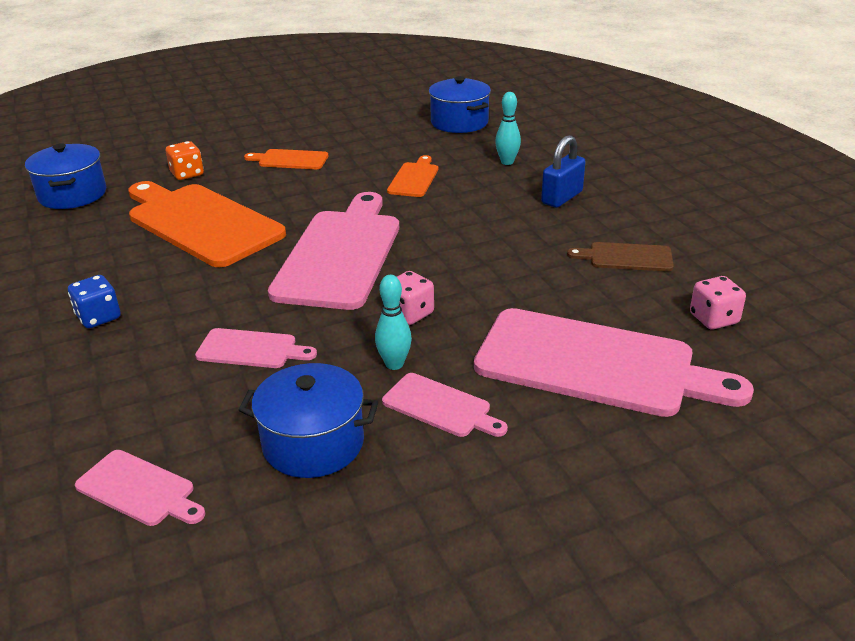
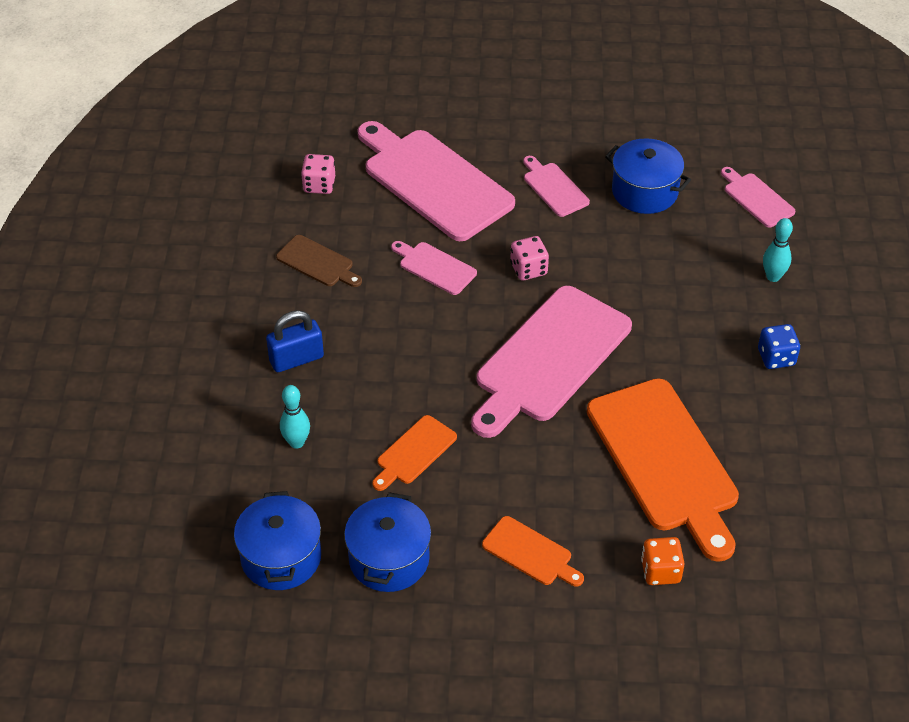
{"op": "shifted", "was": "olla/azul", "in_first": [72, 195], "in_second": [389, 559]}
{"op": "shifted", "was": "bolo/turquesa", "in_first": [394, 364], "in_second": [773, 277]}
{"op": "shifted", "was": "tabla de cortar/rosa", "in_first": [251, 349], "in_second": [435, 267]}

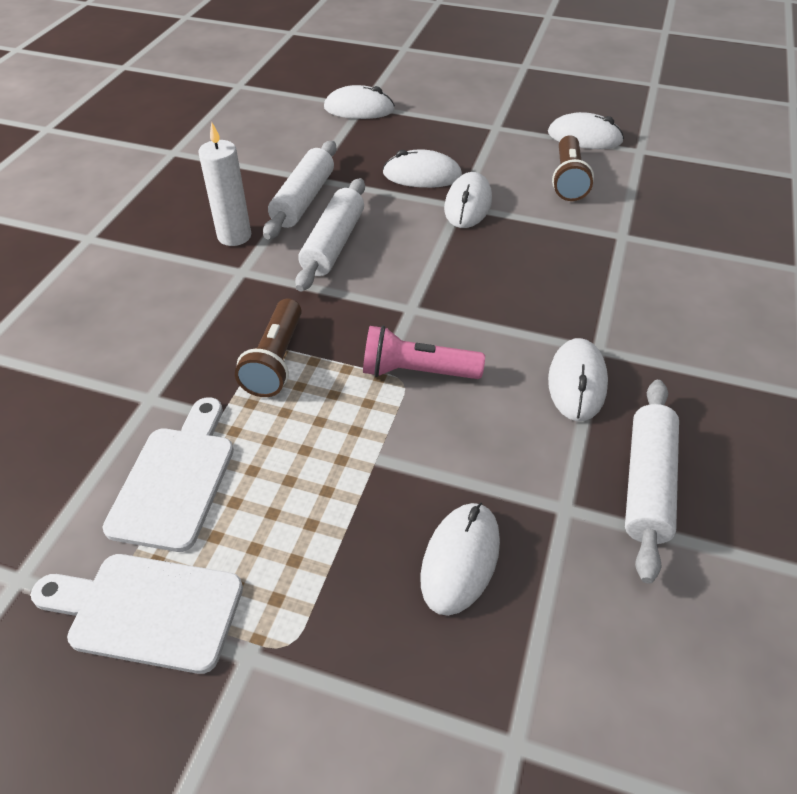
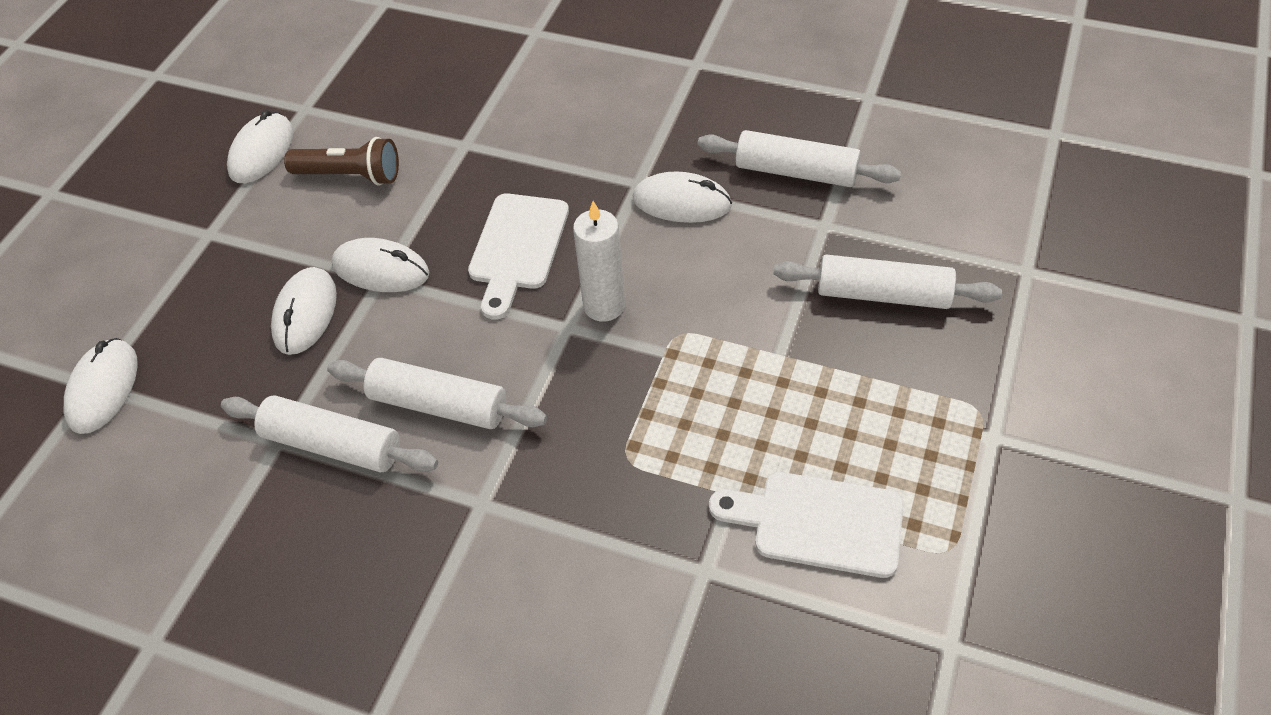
{"op": "shifted", "was": "vela/blanco", "in_first": [234, 236], "in_second": [604, 306]}
{"op": "gone", "was": "lámpara de mano/marrón", "in_first": [275, 361]}
{"op": "gone", "was": "lámpara de mano/rosa", "in_first": [416, 371]}
{"op": "swapped", "was": "ratón/blanco", "now": "rodillo/blanco", "in_first": [460, 559], "in_second": [883, 295]}
{"op": "shifted", "was": "tabla de cortar/blanco", "in_first": [147, 610], "in_second": [517, 248]}

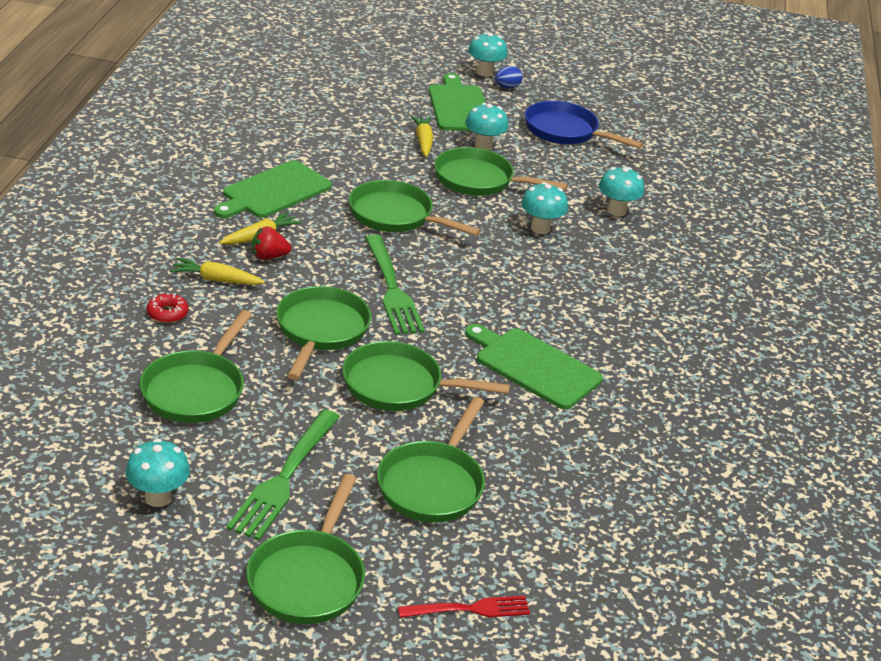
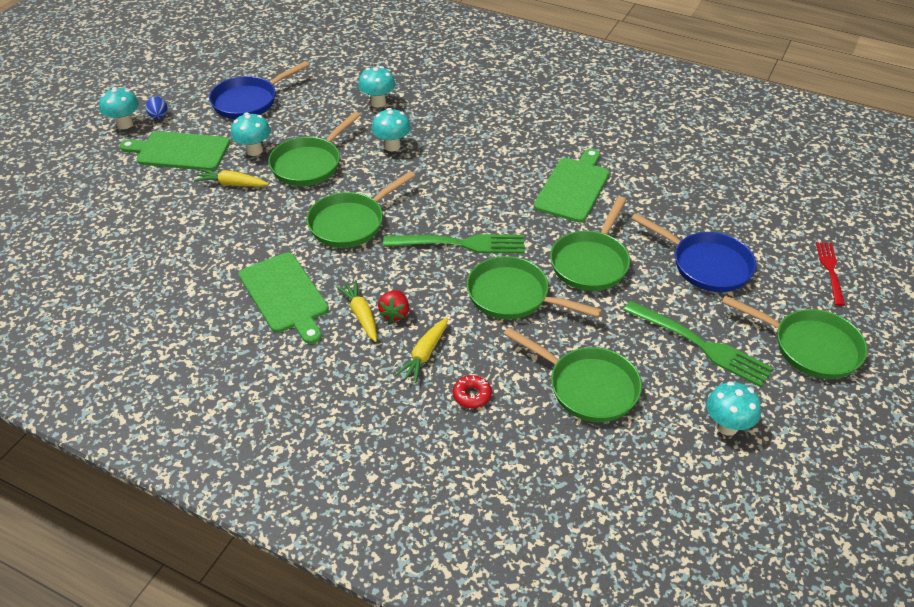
{"op": "rotated", "was": "tabla de cortar/verde", "in_first": [534, 366], "in_second": [573, 187], "clockwise": 150}
{"op": "repainted", "was": "sartén/verde", "now": "sartén/azul", "in_first": [432, 484], "in_second": [706, 265]}

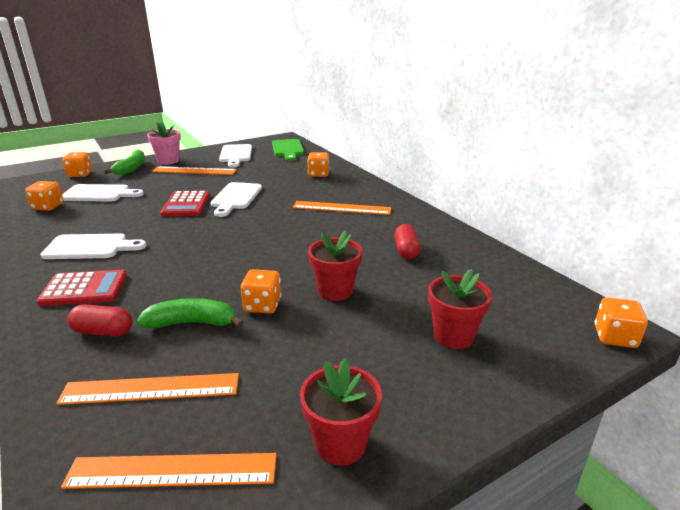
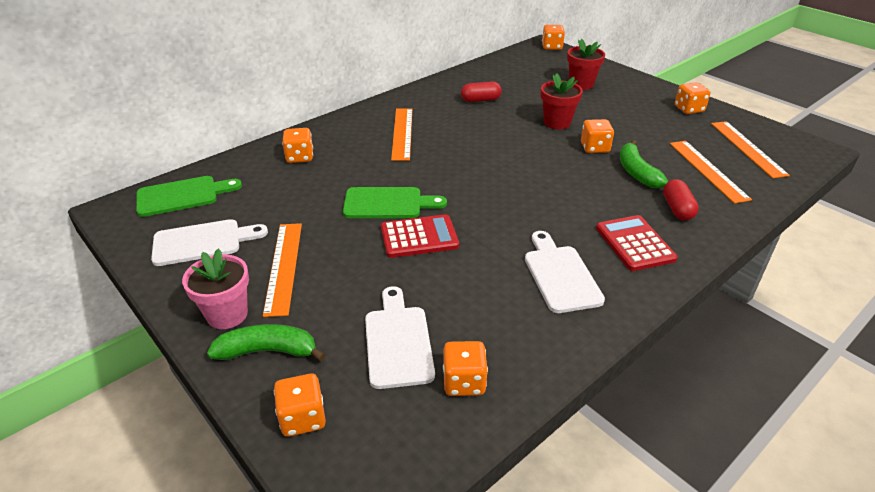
{"op": "repainted", "was": "tabla de cortar/blanco", "now": "tabla de cortar/verde", "in_first": [236, 198], "in_second": [388, 203]}
{"op": "swapped", "was": "maceta/rojo", "now": "dado/naranja", "in_first": [340, 444], "in_second": [689, 109]}

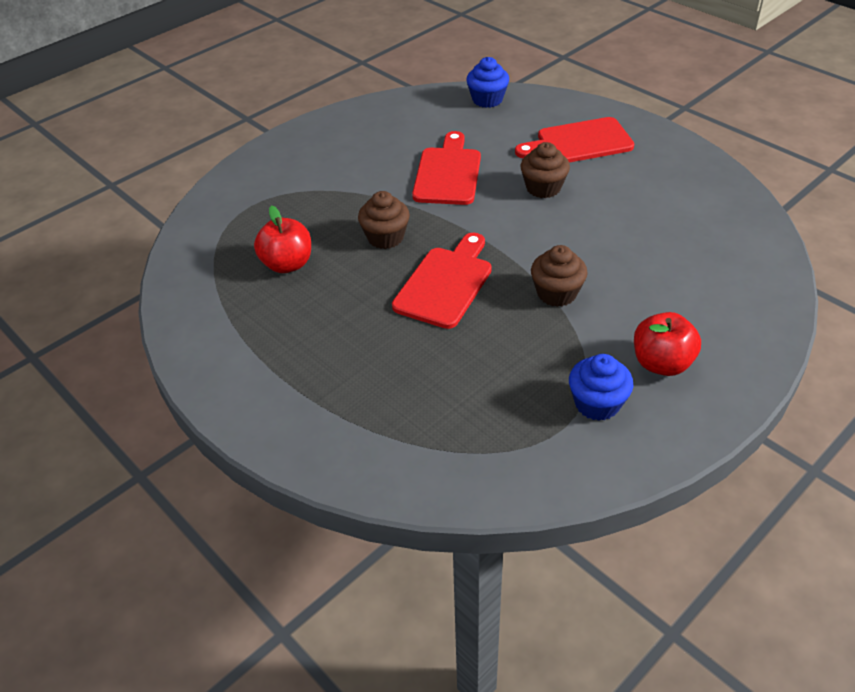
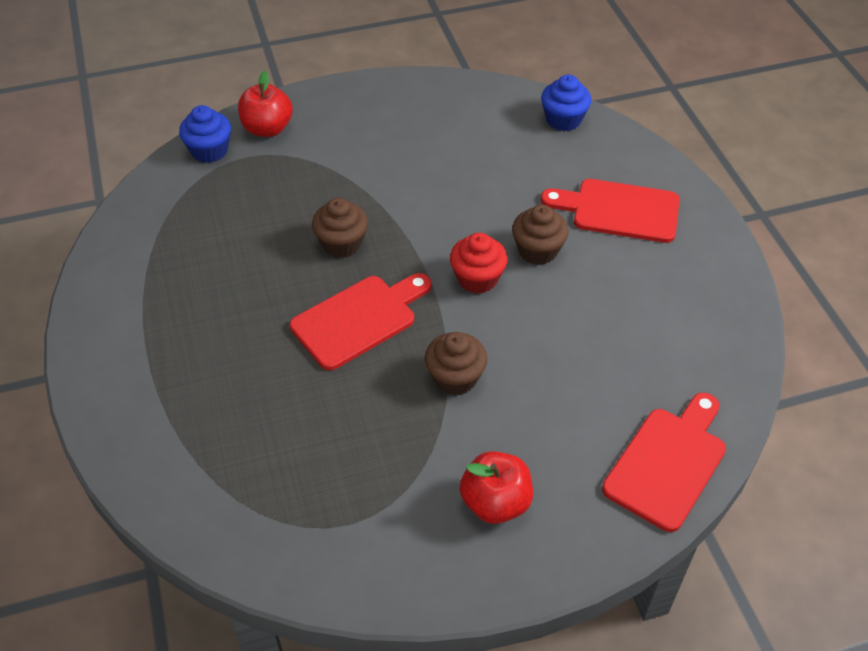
{"op": "shifted", "was": "tabla de cortar/rojo", "in_first": [448, 173], "in_second": [667, 463]}
{"op": "shifted", "was": "manzana/rojo", "in_first": [287, 264], "in_second": [267, 129]}
{"op": "shifted", "was": "magdalena/azul", "in_first": [597, 403], "in_second": [209, 150]}
{"op": "new", "now": "magdalena/rojo", "in_second": [477, 278]}

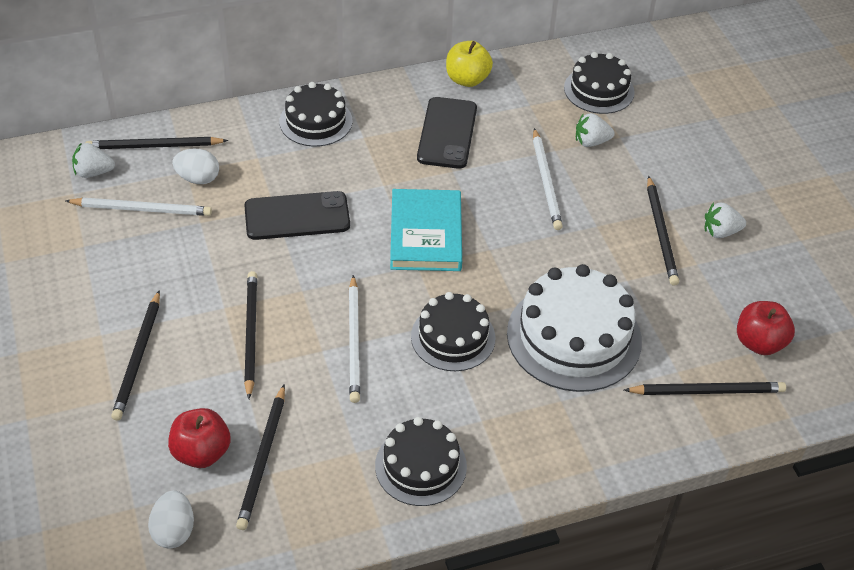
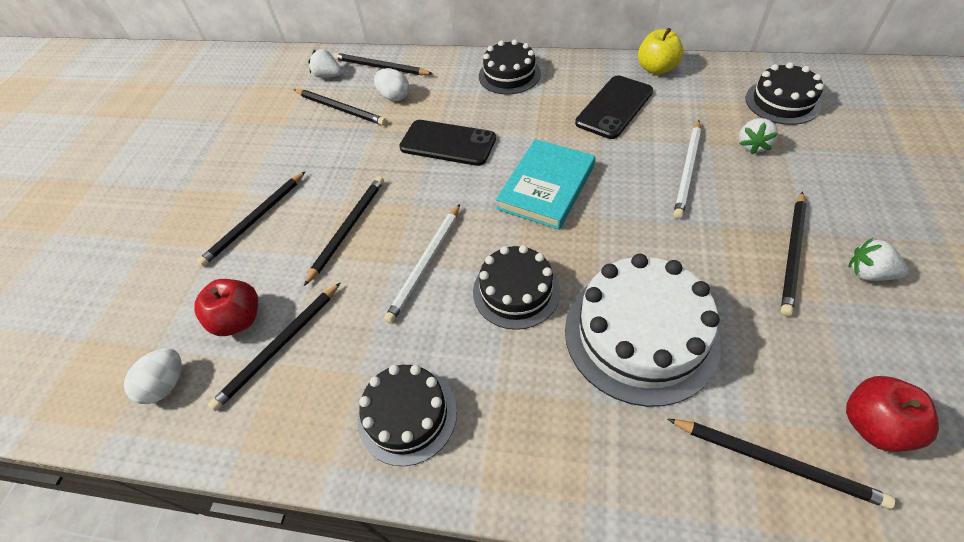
{"op": "rotated", "was": "fresa/blanco", "in_first": [591, 142], "in_second": [752, 145], "clockwise": -90}
{"op": "repainted", "was": "lápiz/blanco", "now": "lápiz/negro", "in_first": [142, 209], "in_second": [340, 109]}

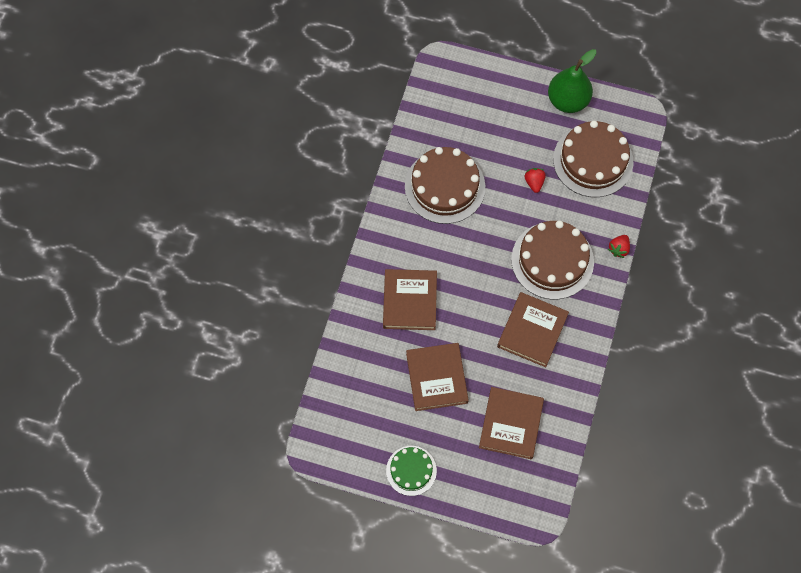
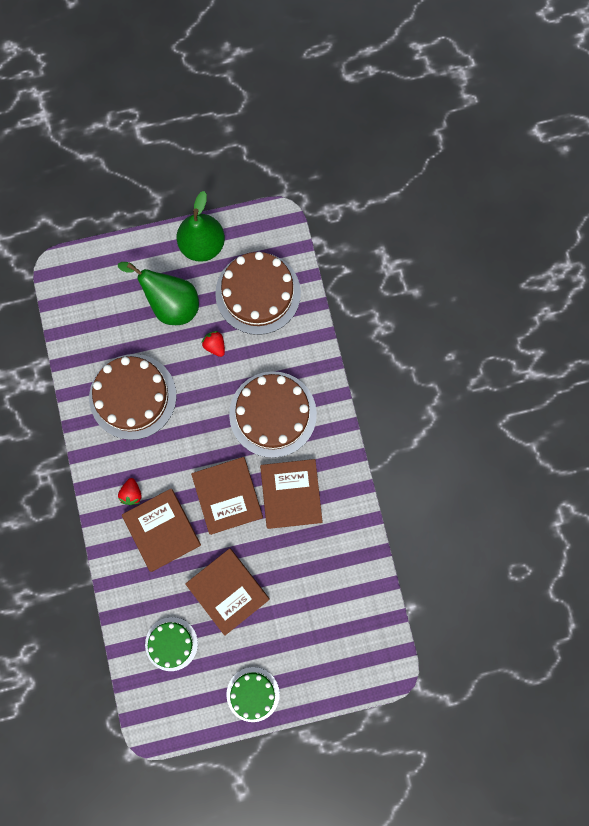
{"op": "shifted", "was": "fresa/rojo", "in_first": [618, 249], "in_second": [131, 493]}
{"op": "shifted", "was": "libro/marrón", "in_first": [511, 424], "in_second": [227, 496]}
{"op": "new", "now": "pera/verde", "in_second": [171, 304]}
{"op": "new", "now": "tarta/verde", "in_second": [171, 644]}

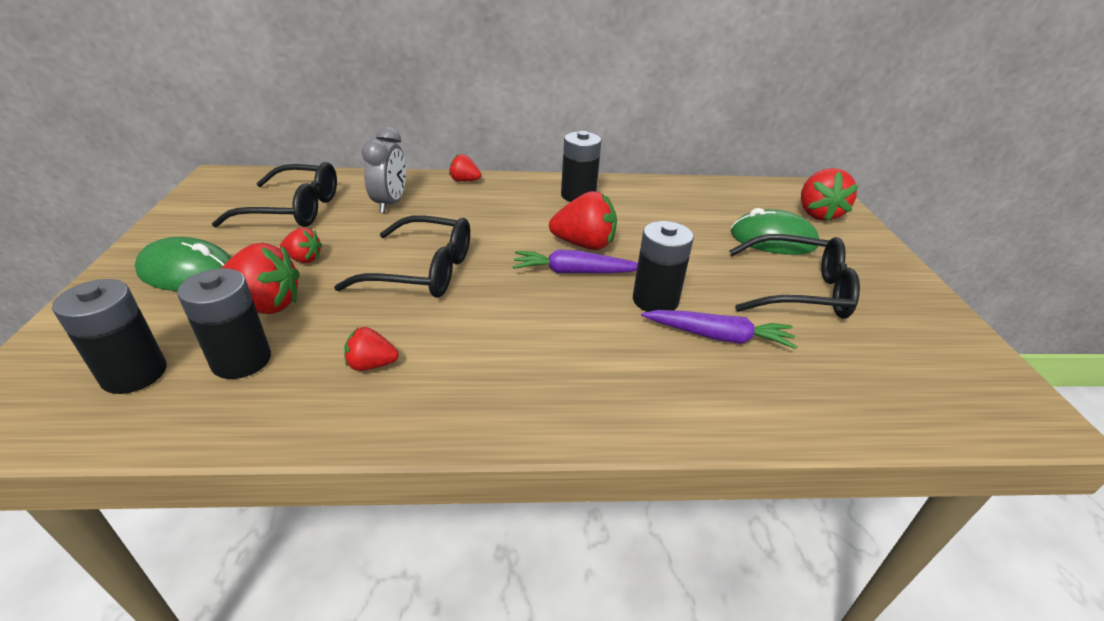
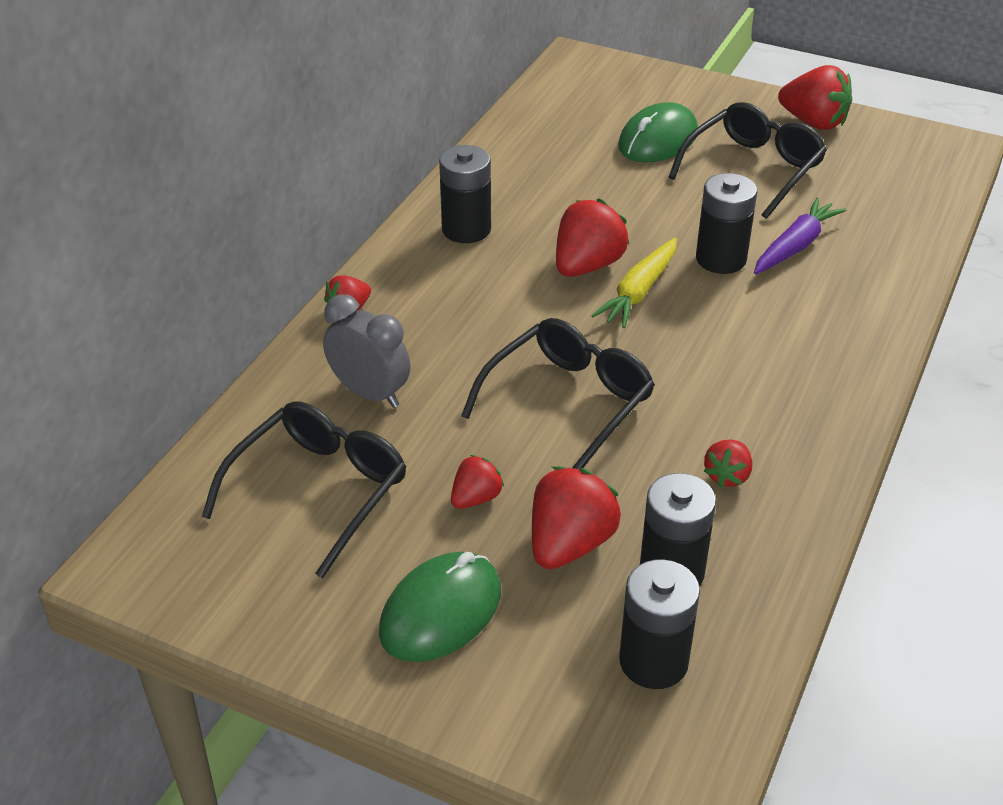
{"op": "shifted", "was": "fresa/rojo", "in_first": [818, 214], "in_second": [813, 122]}
{"op": "repainted", "was": "zanahoria/morado", "now": "zanahoria/amarillo", "in_first": [574, 272], "in_second": [639, 292]}

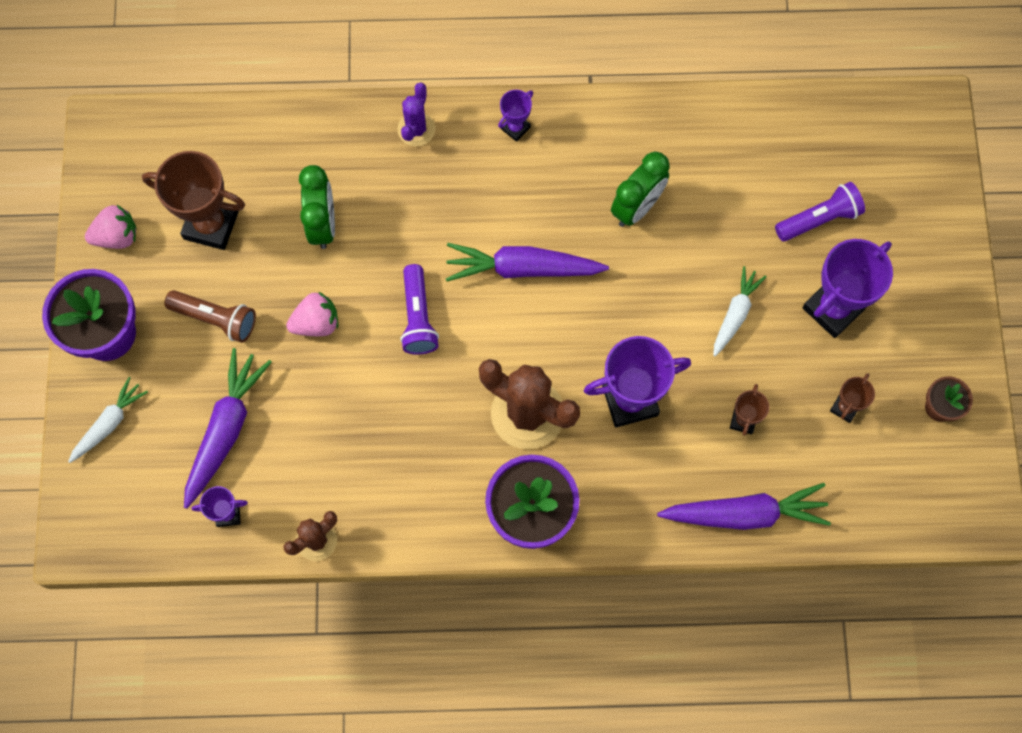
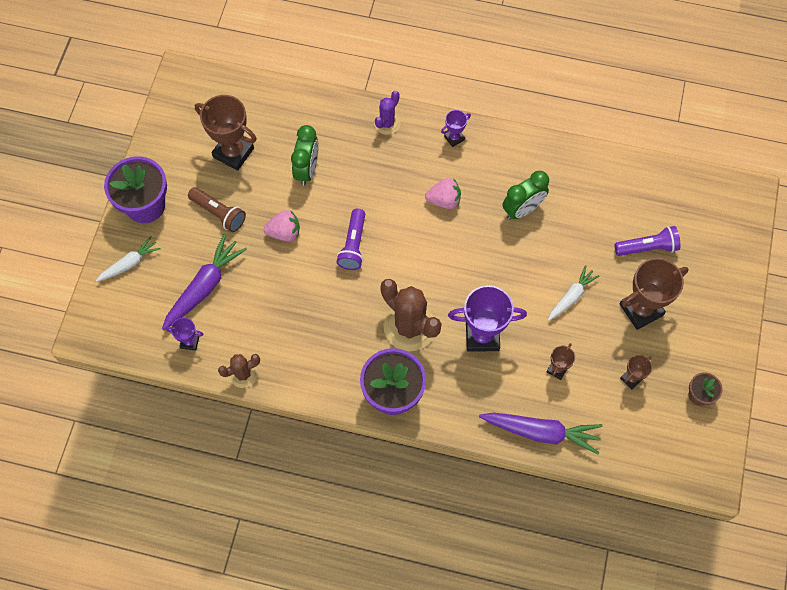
{"op": "shifted", "was": "fresa/rosa", "in_first": [117, 236], "in_second": [444, 200]}
{"op": "repainted", "was": "trofeo/morado", "now": "trofeo/marrón", "in_first": [833, 308], "in_second": [641, 310]}
{"op": "gone", "was": "zanahoria/morado", "in_first": [522, 268]}

